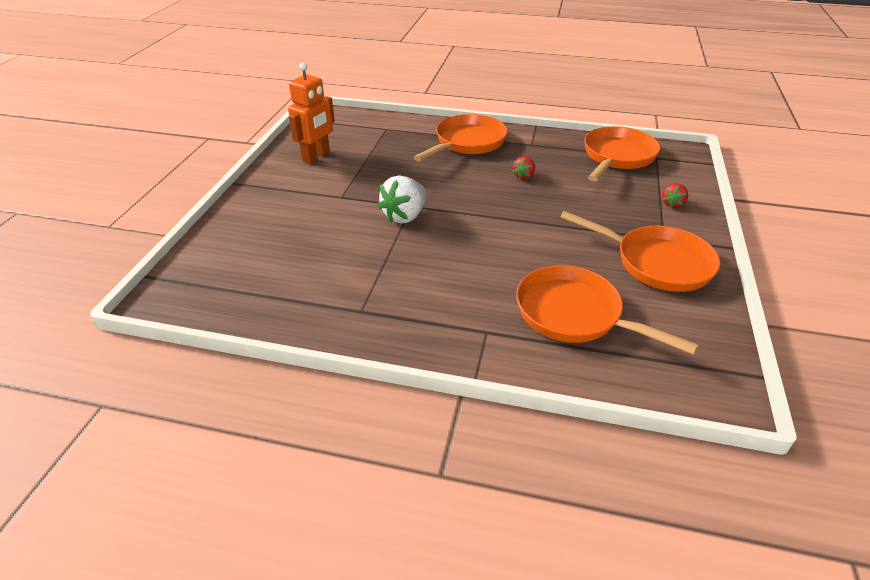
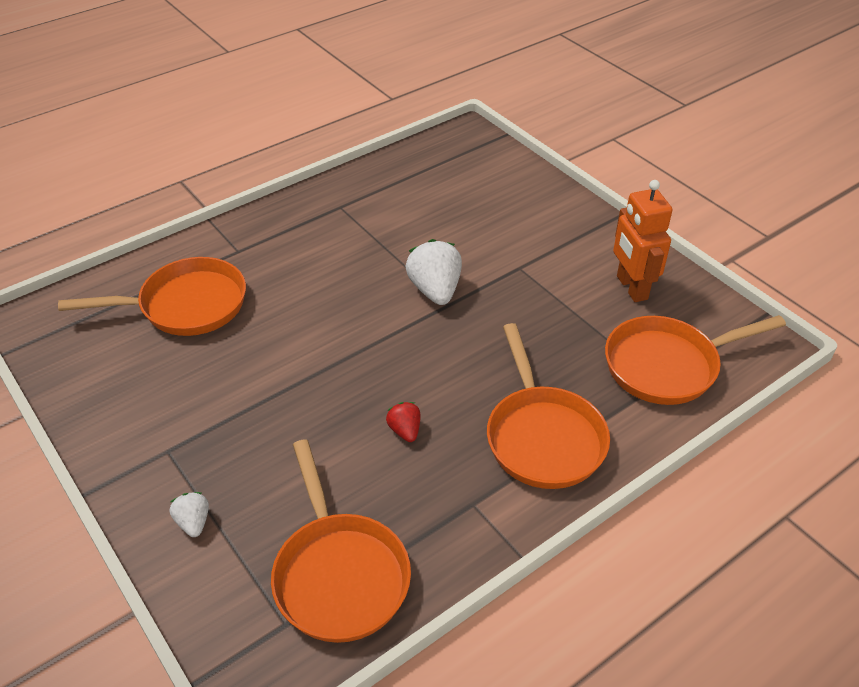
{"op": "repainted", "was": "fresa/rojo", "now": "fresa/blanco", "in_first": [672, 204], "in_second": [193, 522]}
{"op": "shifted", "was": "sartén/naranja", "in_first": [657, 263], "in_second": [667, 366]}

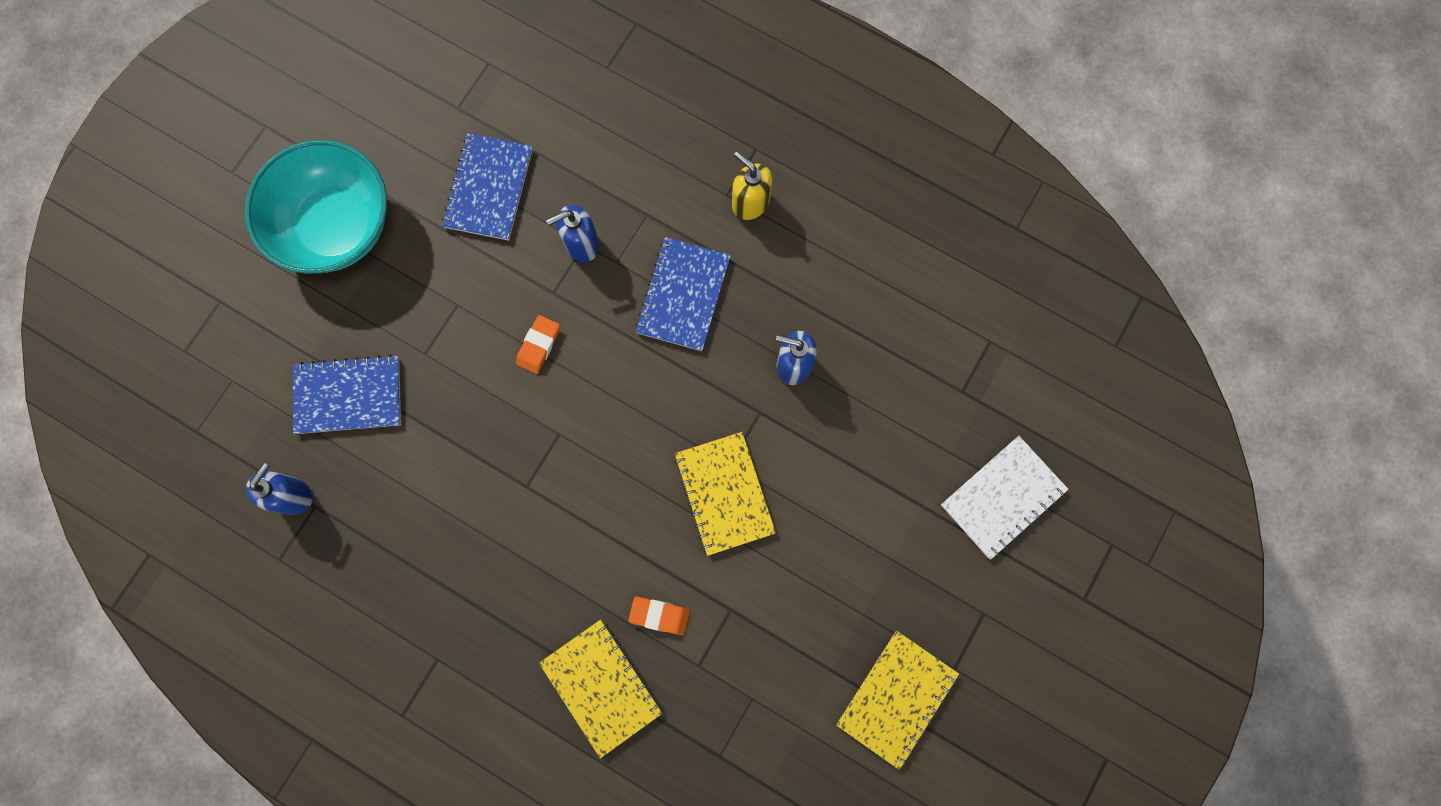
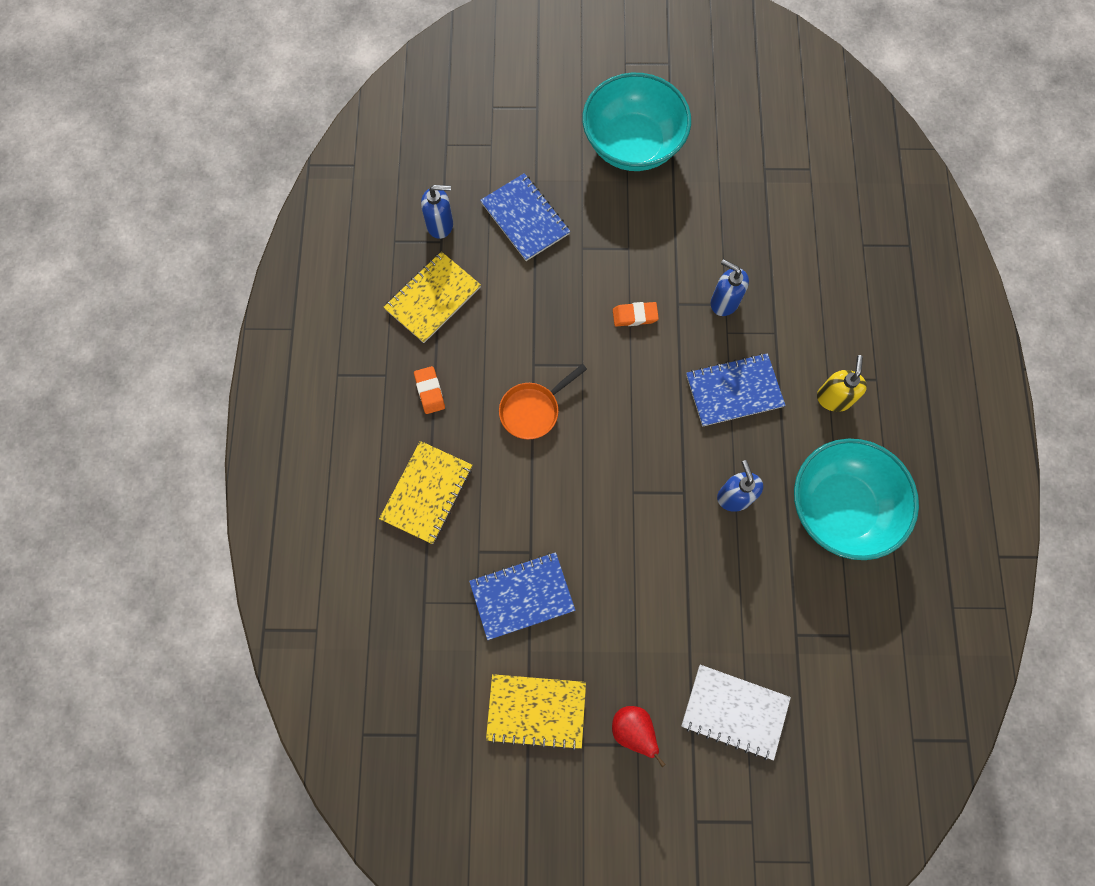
{"op": "shifted", "was": "cuaderno/azul", "in_first": [489, 188], "in_second": [522, 596]}
{"op": "shifted", "was": "cuaderno/amarillo", "in_first": [724, 493], "in_second": [433, 298]}
{"op": "shifted", "was": "goma de borrar/naranja", "in_first": [659, 615], "in_second": [430, 391]}
{"op": "new", "now": "sartén/naranja", "in_second": [533, 410]}
{"op": "new", "now": "cuenco/turquesa", "in_second": [840, 508]}
{"op": "new", "now": "pera/rojo", "in_second": [633, 730]}

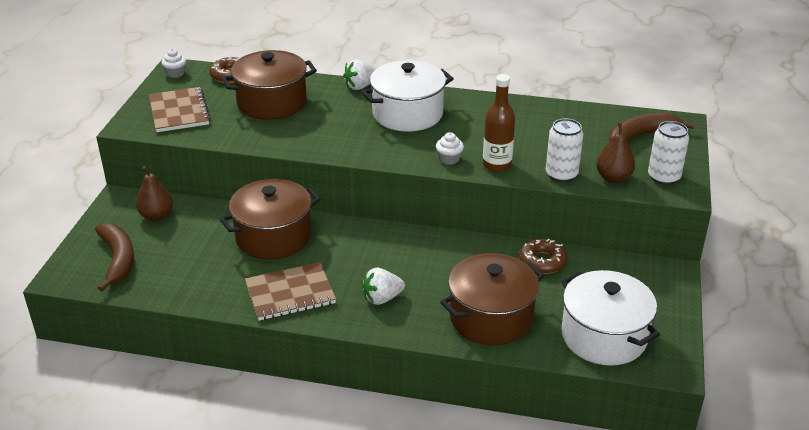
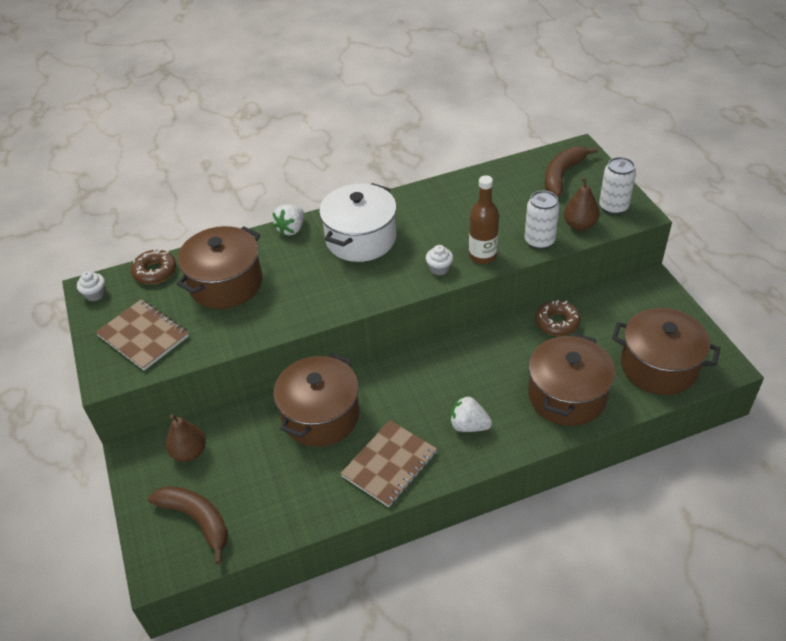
{"op": "rotated", "was": "fresa/blanco", "in_first": [382, 298], "in_second": [468, 425], "clockwise": 75}
{"op": "repainted", "was": "olla/blanco", "now": "olla/marrón", "in_first": [604, 336], "in_second": [659, 366]}

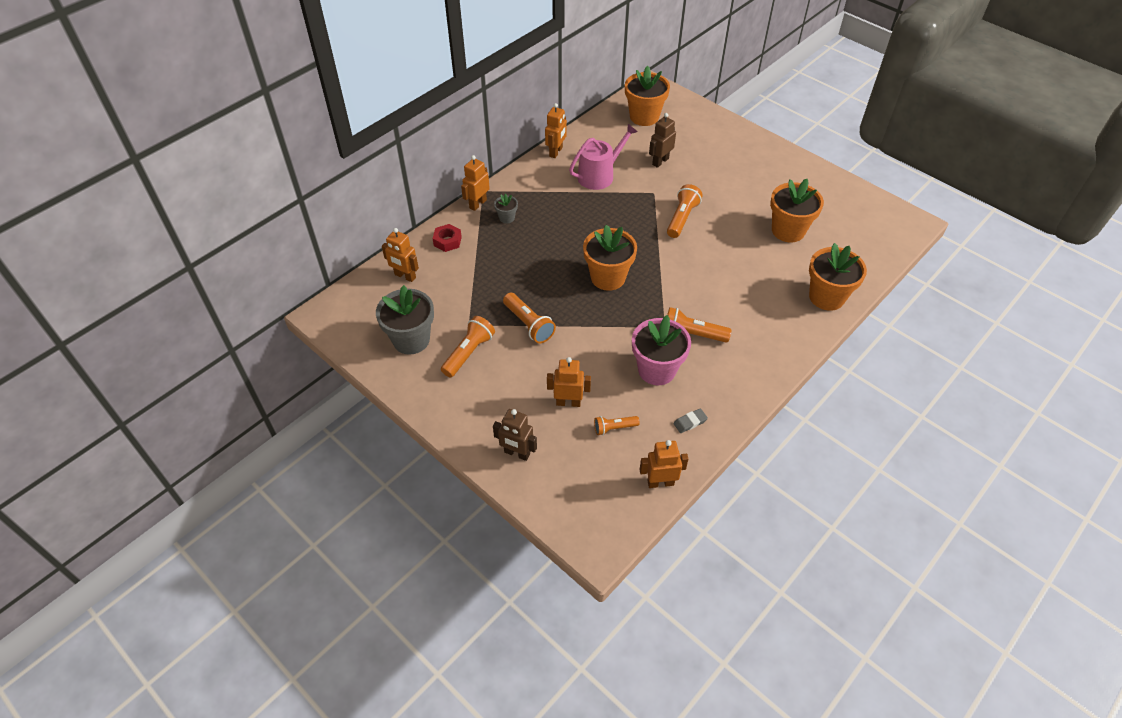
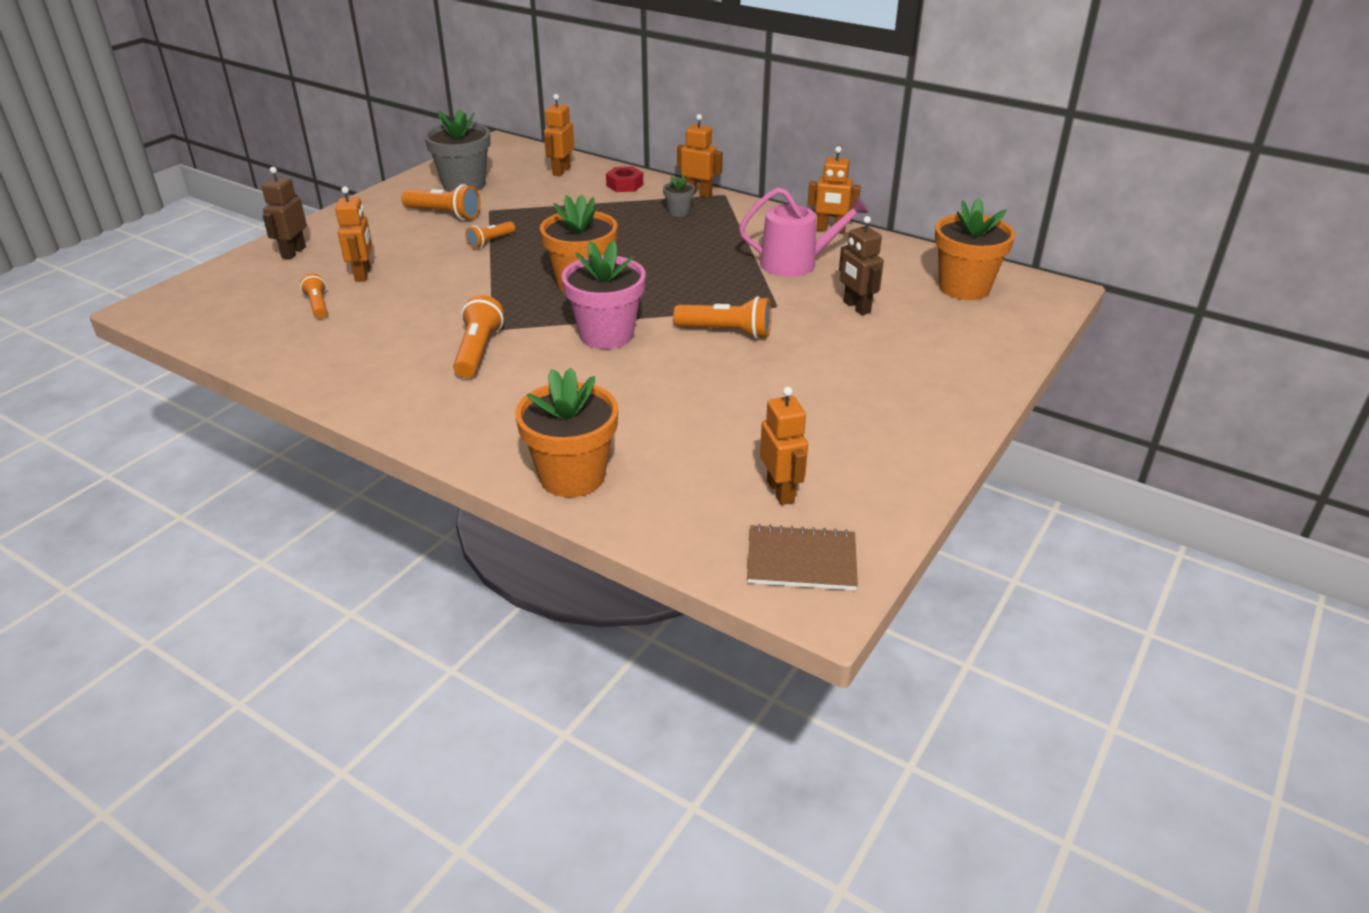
{"op": "rotated", "was": "robot/marrón", "in_first": [660, 161], "in_second": [856, 307], "clockwise": -150}
{"op": "rotated", "was": "regadera/rosa", "in_first": [599, 175], "in_second": [796, 263], "clockwise": -45}
{"op": "gone", "was": "maceta/naranja", "in_first": [788, 230]}
{"op": "scaled", "was": "lámpara de mano/naranja", "in_first": [529, 324], "in_second": [490, 241], "ratio": 0.62}
{"op": "shifted", "was": "maceta/rosa", "in_first": [657, 370], "in_second": [606, 335]}
{"op": "gone", "was": "goma de borrar/gris", "in_first": [690, 422]}
{"op": "shifted", "was": "robot/naranja", "in_first": [660, 482], "in_second": [781, 491]}
{"op": "new", "now": "cuaderno/marrón", "in_second": [801, 560]}

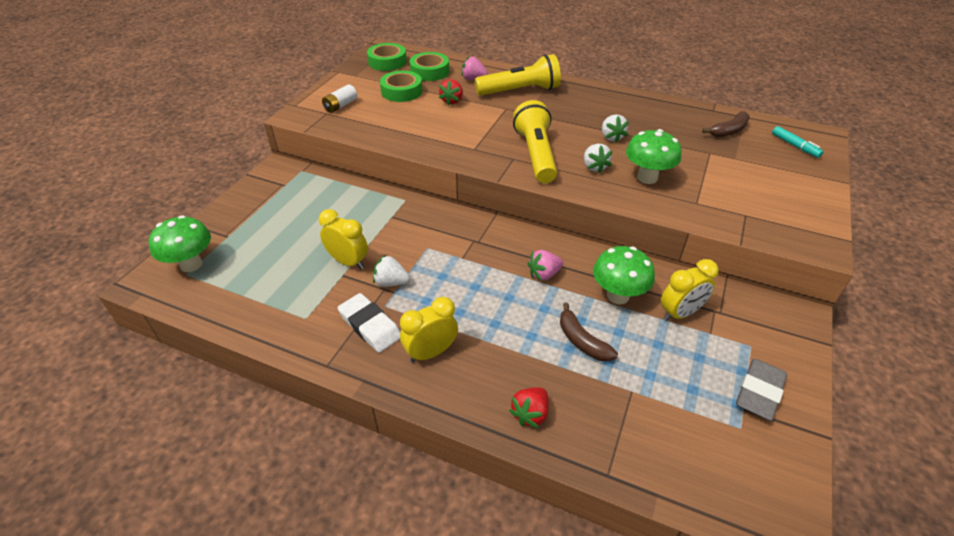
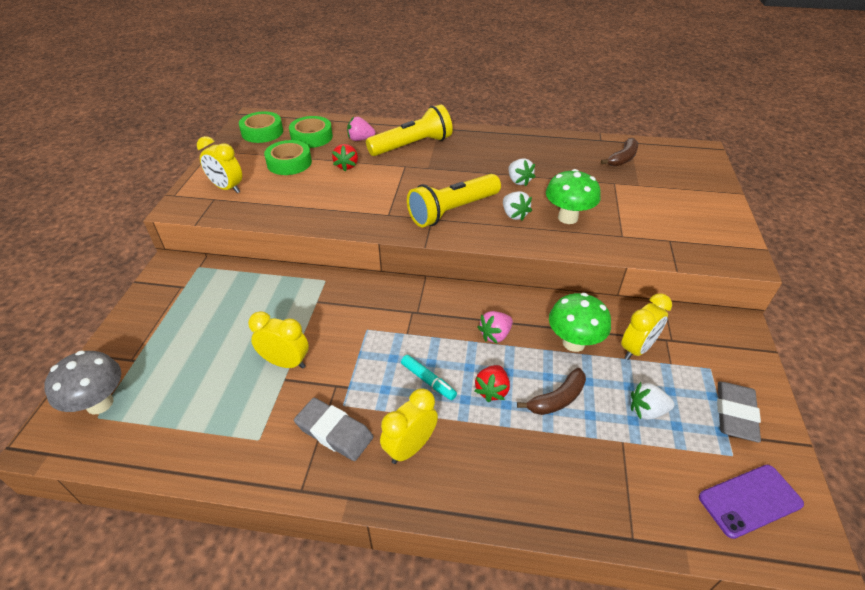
{"op": "swapped", "was": "pila/blanco", "now": "despertador/amarillo", "in_first": [340, 106], "in_second": [227, 188]}
{"op": "rotated", "was": "lámpara de mano/amarillo", "in_first": [536, 154], "in_second": [452, 211], "clockwise": -105}
{"op": "shifted", "was": "rotulador/turquesa", "in_first": [795, 146], "in_second": [428, 380]}
{"op": "repainted", "was": "seta/verde", "now": "seta/gris", "in_first": [191, 264], "in_second": [100, 403]}
{"op": "shifted", "was": "fresa/blanco", "in_first": [391, 282], "in_second": [647, 411]}
{"op": "repainted", "was": "goma de borrar/blanco", "now": "goma de borrar/gris", "in_first": [370, 326], "in_second": [334, 432]}
{"op": "rotated", "was": "plátano/marrón", "in_first": [582, 341], "in_second": [557, 399], "clockwise": -75}
{"op": "shifted", "was": "fresa/rojo", "in_first": [530, 414], "in_second": [492, 390]}
{"op": "new", "now": "móvil/morado", "in_second": [750, 500]}

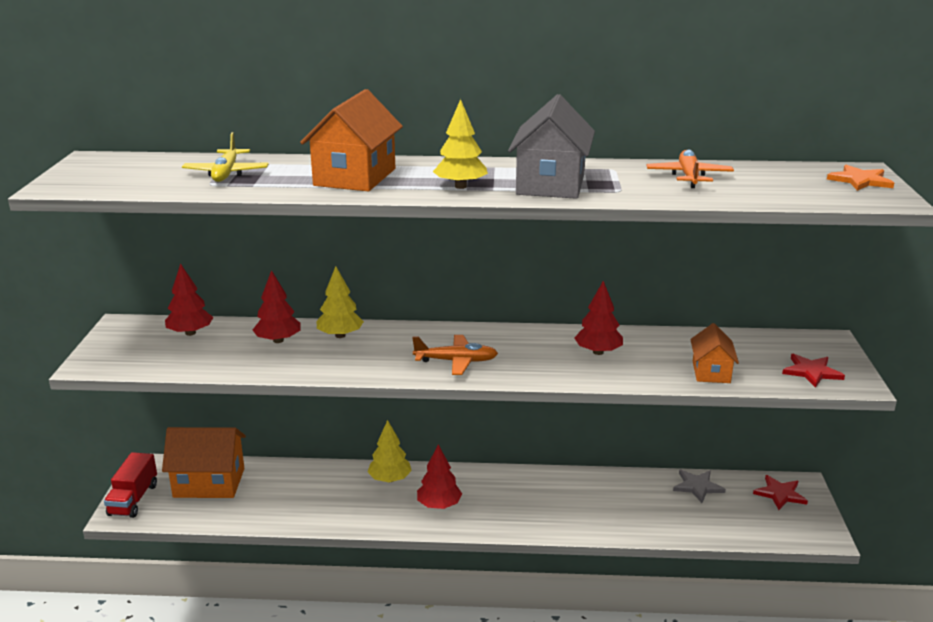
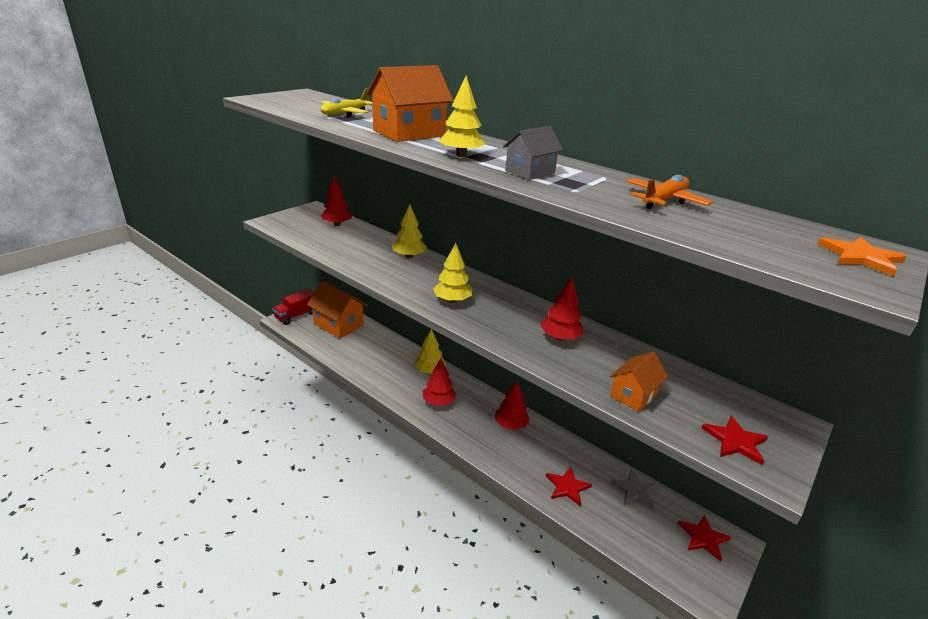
{"op": "scaled", "was": "casa/gris", "in_first": [550, 184], "in_second": [530, 172], "ratio": 0.58}
{"op": "shifted", "was": "árbol/rojo", "in_first": [278, 340], "in_second": [510, 424]}
{"op": "swapped", "was": "avión/naranja", "now": "árbol/amarillo", "in_first": [456, 361], "in_second": [452, 300]}
{"op": "new", "now": "estrella/rojo", "in_second": [567, 487]}

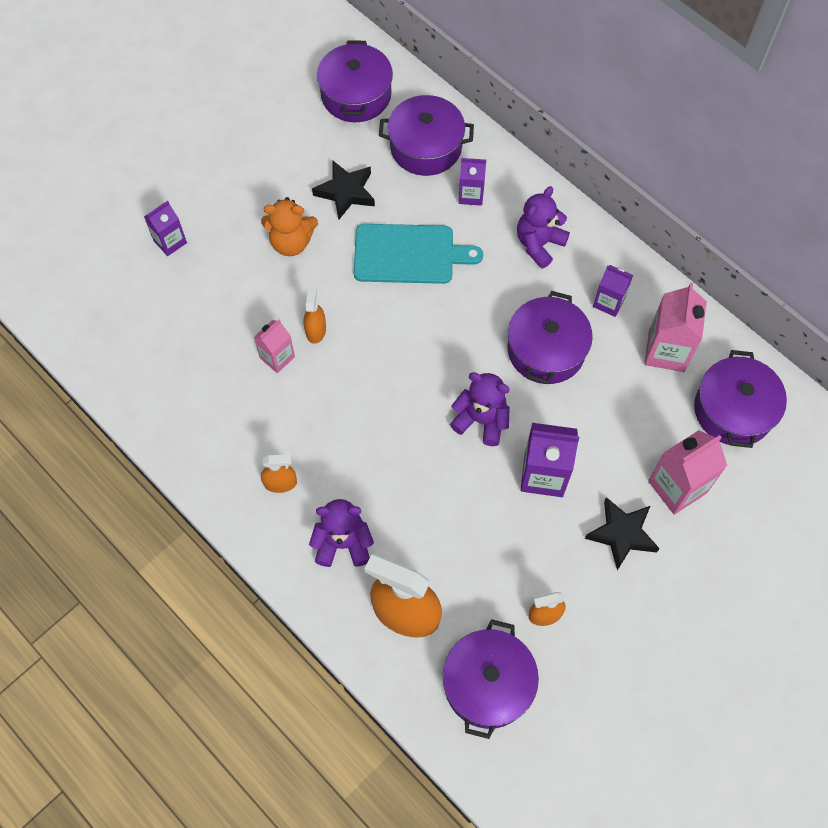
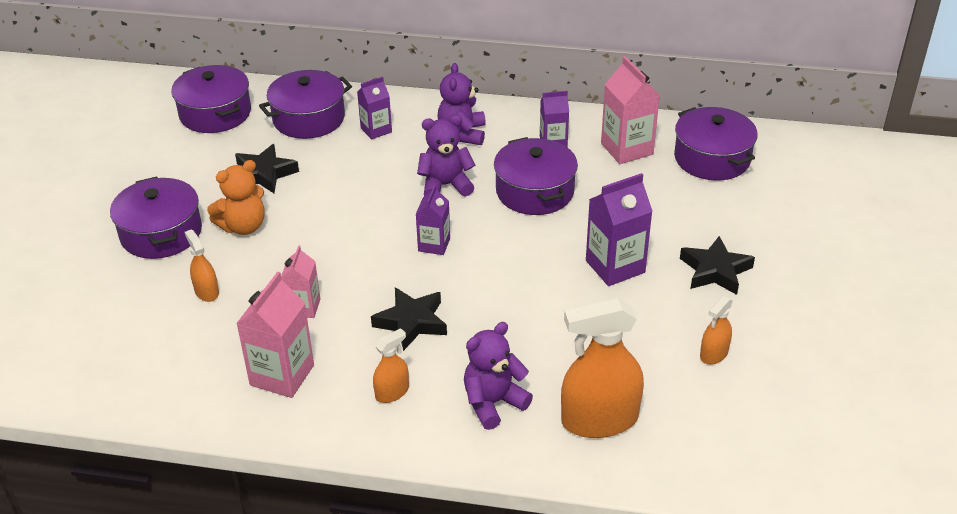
{"op": "shifted", "was": "cartón de leche/morado", "in_first": [170, 242], "in_second": [434, 245]}
{"op": "gone", "was": "tabla de cortar/turquesa", "in_first": [408, 254]}
{"op": "shifted", "was": "pulverizador/naranja", "in_first": [315, 330], "in_second": [206, 292]}
{"op": "shifted", "was": "osito/morado", "in_first": [481, 420], "in_second": [445, 185]}
{"op": "shifted", "was": "cartón de leche/rosa", "in_first": [677, 487], "in_second": [282, 375]}
{"op": "shifted", "was": "olla/morado", "in_first": [488, 684], "in_second": [161, 233]}
{"op": "new", "now": "estrella/negro", "in_second": [411, 322]}

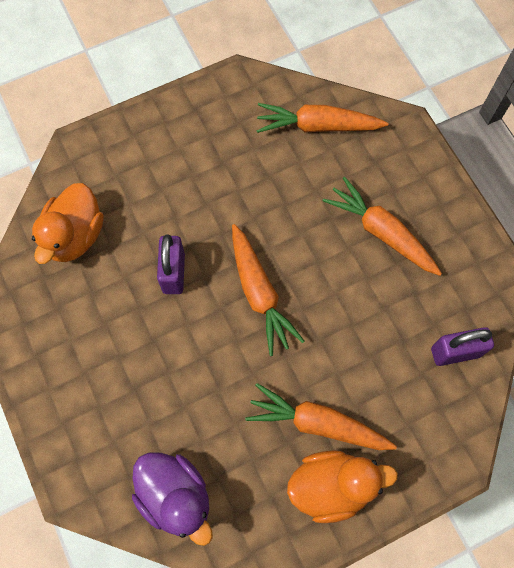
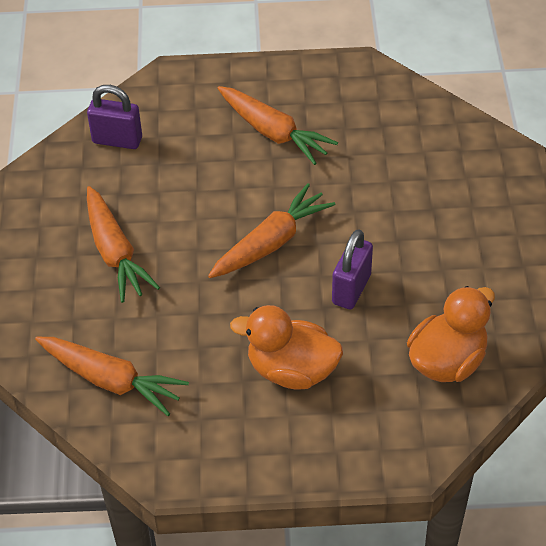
{"op": "rotated", "was": "zanahoria/naranja", "in_first": [259, 293], "in_second": [271, 242], "clockwise": 45}
{"op": "shifted", "was": "pato/naranja", "in_first": [331, 486], "in_second": [291, 370]}
{"op": "gone", "was": "pato/morado", "in_first": [175, 496]}

